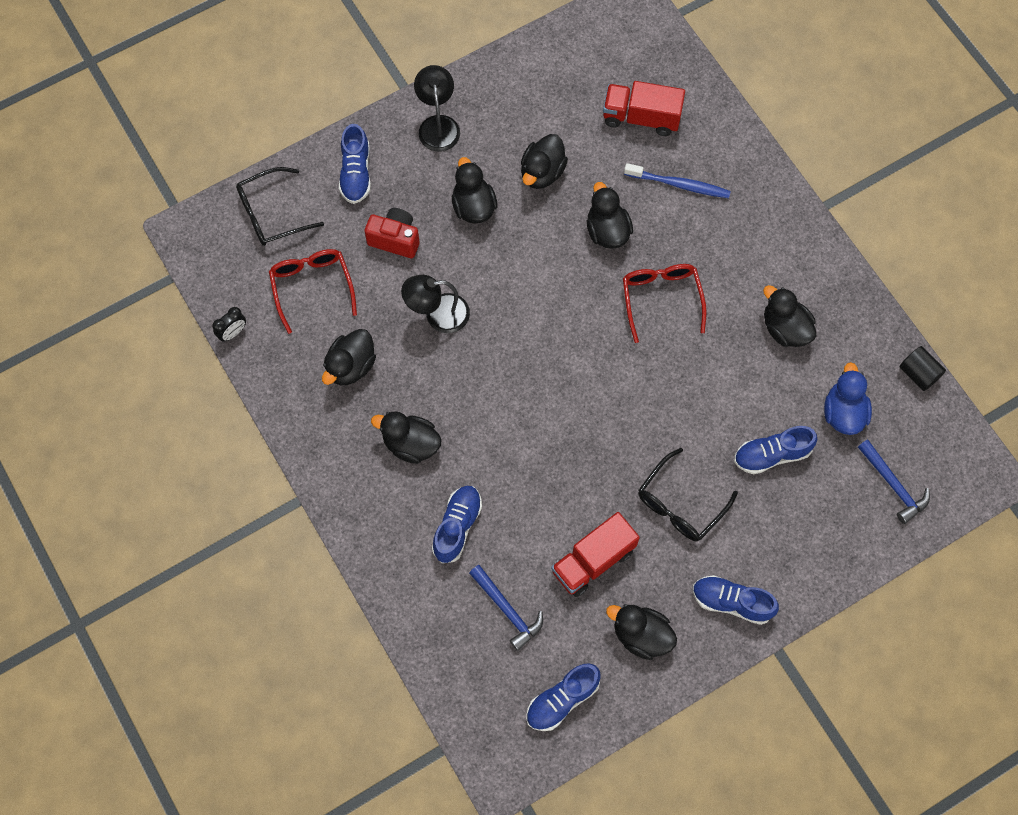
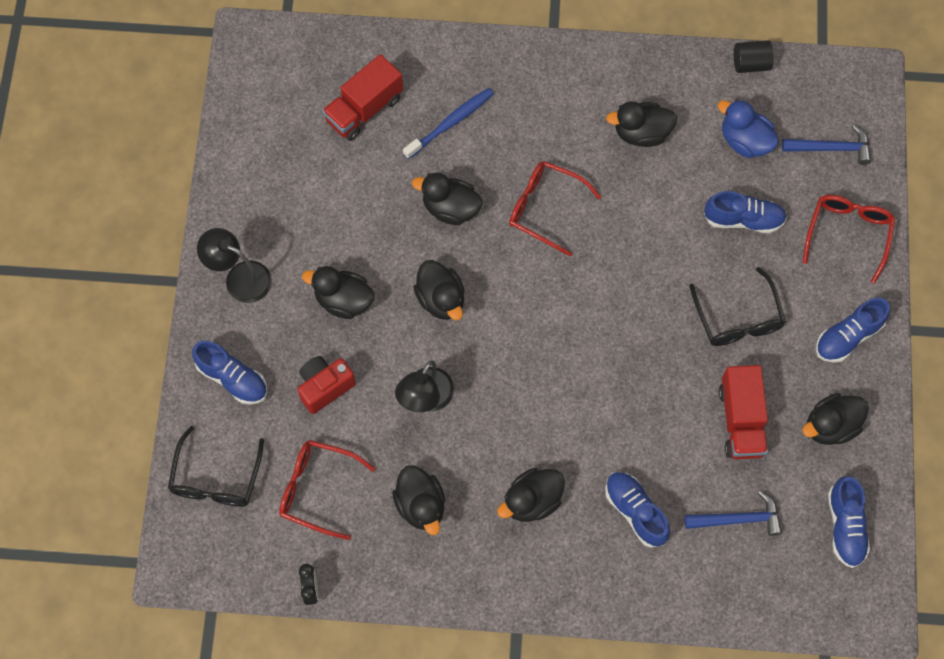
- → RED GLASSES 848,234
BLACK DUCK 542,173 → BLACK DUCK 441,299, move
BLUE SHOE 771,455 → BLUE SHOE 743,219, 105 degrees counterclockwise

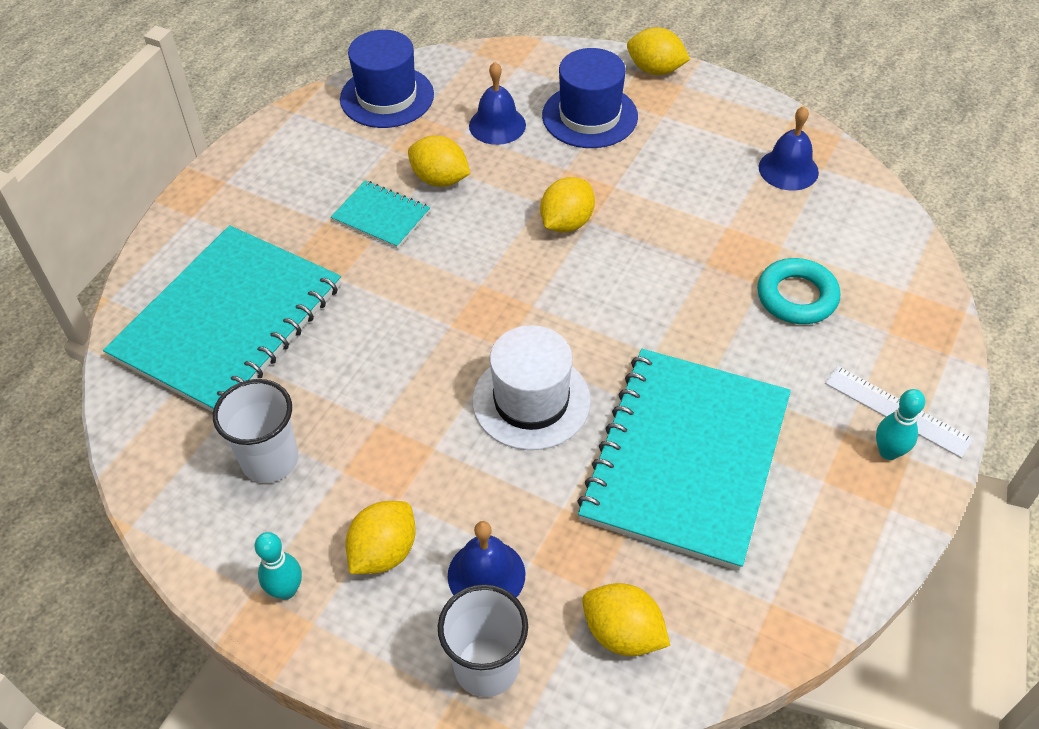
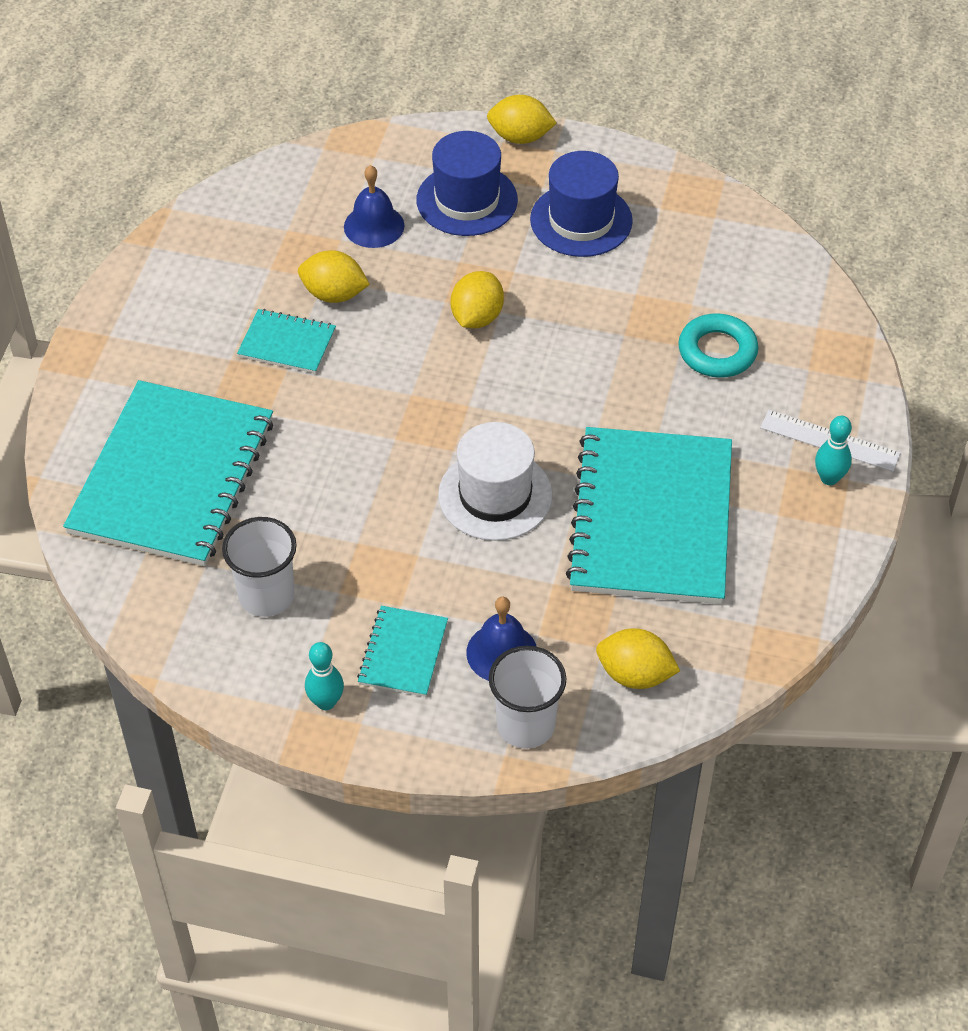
BLUE BELL 788,169 → -
BLUE HAT 387,97 → BLUE HAT 581,220, move
YELLOW LEMON 384,552 → TURQUOISE NOTEBOOK 403,653

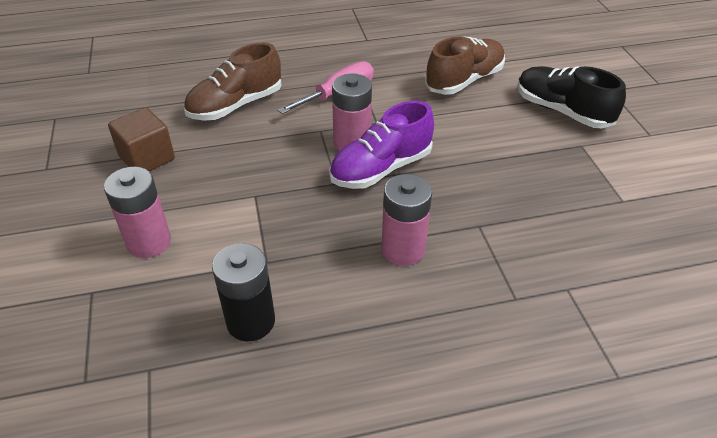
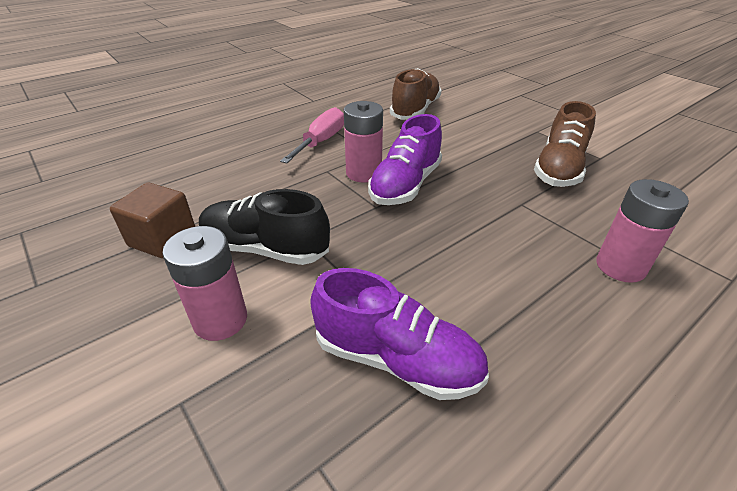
BROWN SHOE 236,105 → BROWN SHOE 559,169, move
PINK BATTERY 403,249 → PINK BATTERY 620,266, move
BLACK SHOE 562,111 → BLACK SHOE 265,249, move
BLACK BATTERY 251,321 → PURPLE SHOE 396,359

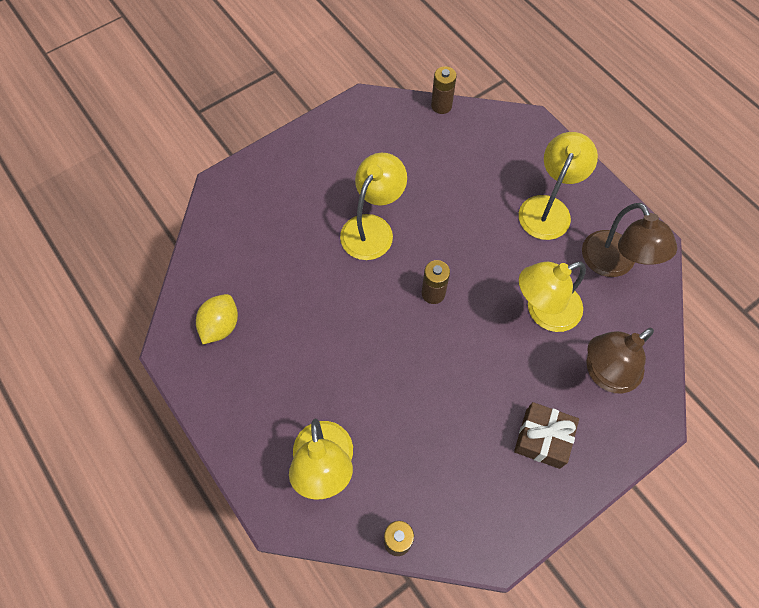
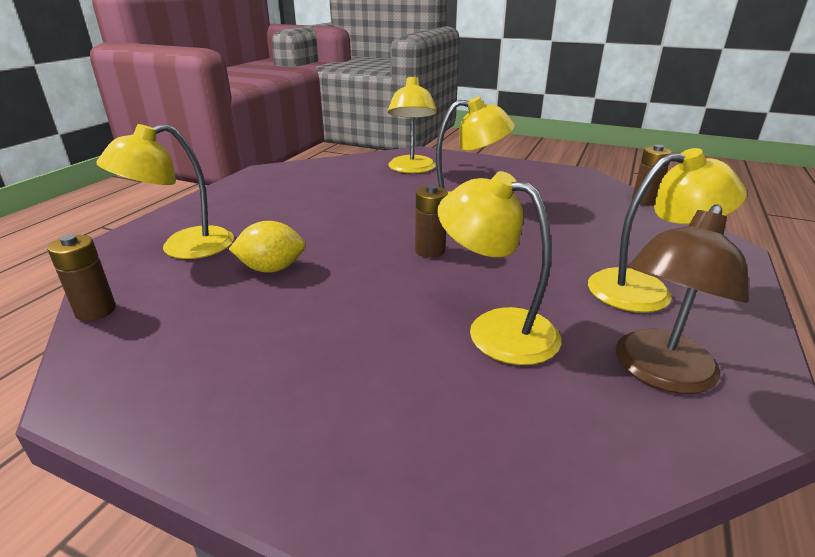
BROWN GIFT 542,439 → -
BROWN LAMP 604,373 → -
- → YELLOW LAMP 412,169
YELLOW LEMON 220,326 → YELLOW LEMON 272,269, move

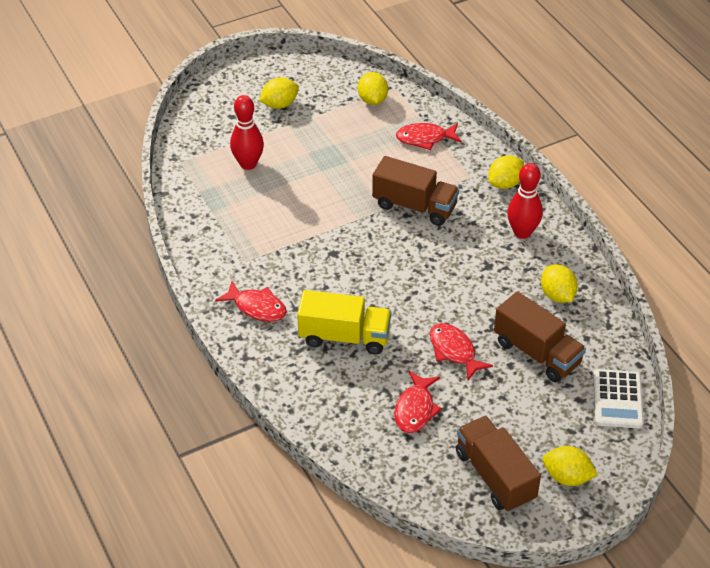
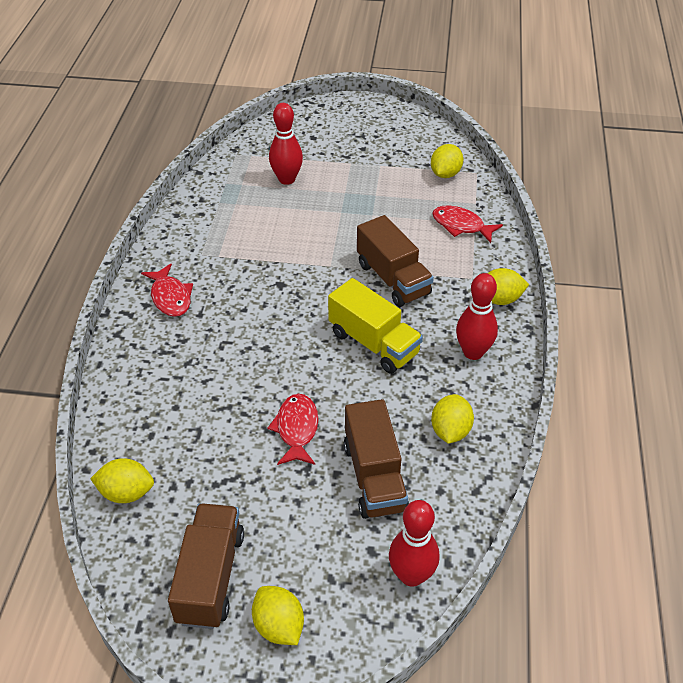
RED FISH 415,409 → -
YELLOW LEMON 279,104 → YELLOW LEMON 126,493, move
YELLOW TRUCK 344,337 → YELLOW TRUCK 373,343, move
WHITE CALCULATOR 617,399 → RED BOWLING PIN 411,575

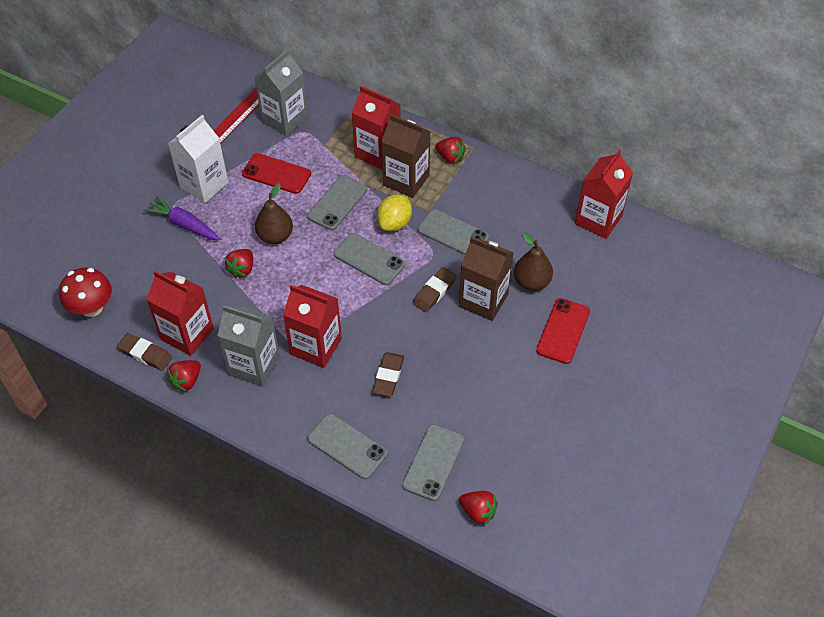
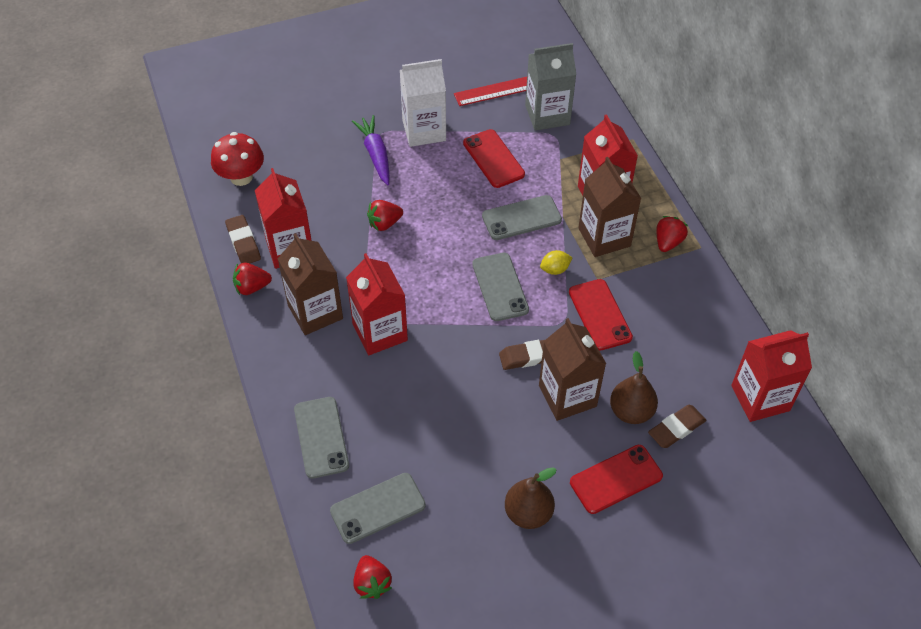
BROWN PEAR 275,236 → BROWN PEAR 528,513, move
BROWN ERASER 388,376 → BROWN ERASER 676,428, move
GREY CARTON 254,365 → BROWN CARTON 315,312
GREY PHONE 453,233 → RED PHONE 600,315
RED STRAWBERRY 450,157 → RED STRAWBERRY 668,242, 135 degrees counterclockwise
YELLOW LEMON 394,223 → YELLOW LEMON 555,269, x0.62

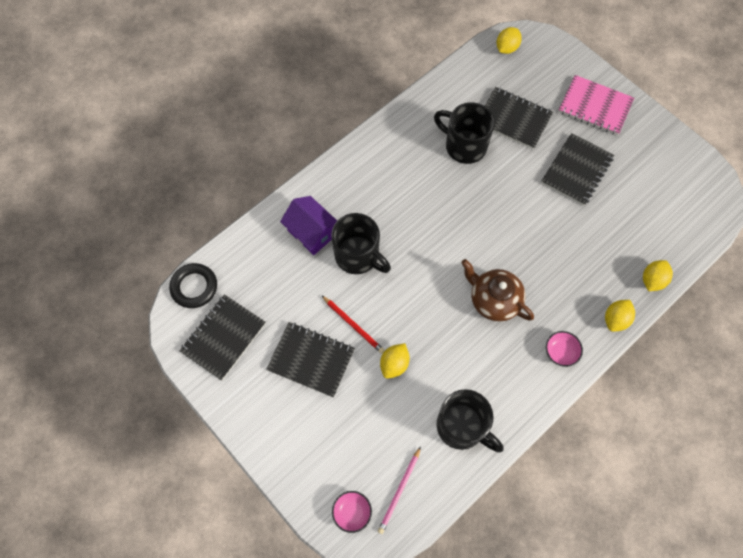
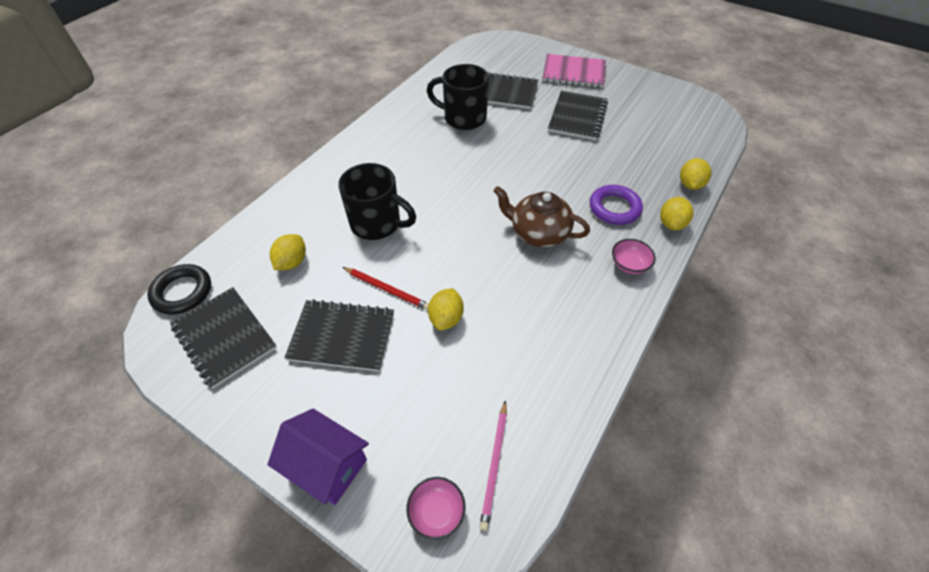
BLACK MUG 462,427 → -
- → PURPLE RING 614,208
PURPLE HOUSE 312,232 → PURPLE HOUSE 327,465, move
YELLOW LEMON 506,48 → YELLOW LEMON 292,262, move
BLACK NOTEBOOK 223,338 → BLACK NOTEBOOK 225,337, 60 degrees counterclockwise

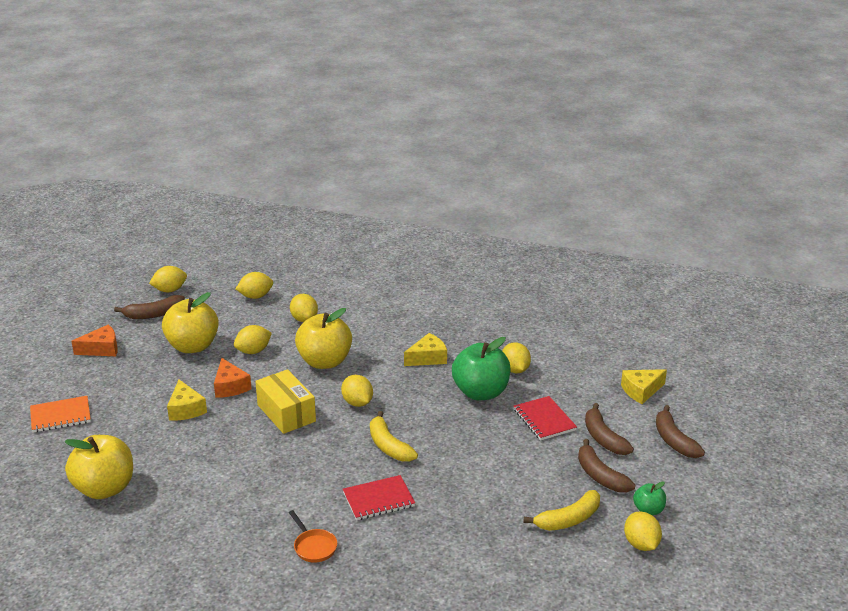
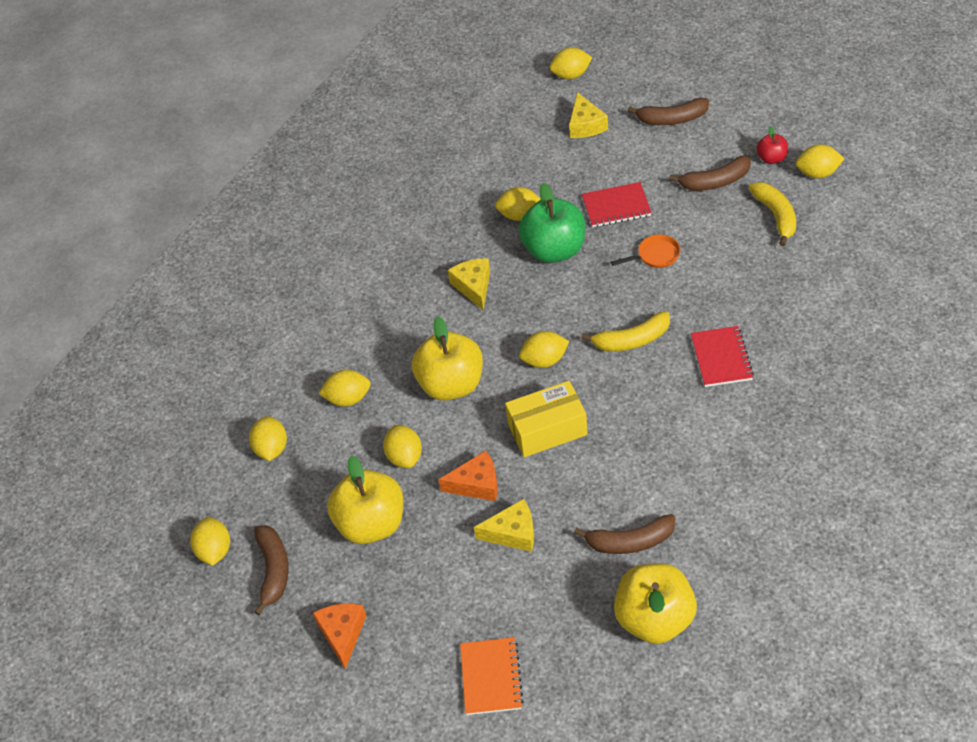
- → YELLOW LEMON 571,75
ORANGE PAN 314,547 → ORANGE PAN 655,256, move
BROWN BANANA 603,438 → BROWN BANANA 630,541, move
GREEN APPLE 648,510 → RED APPLE 771,158

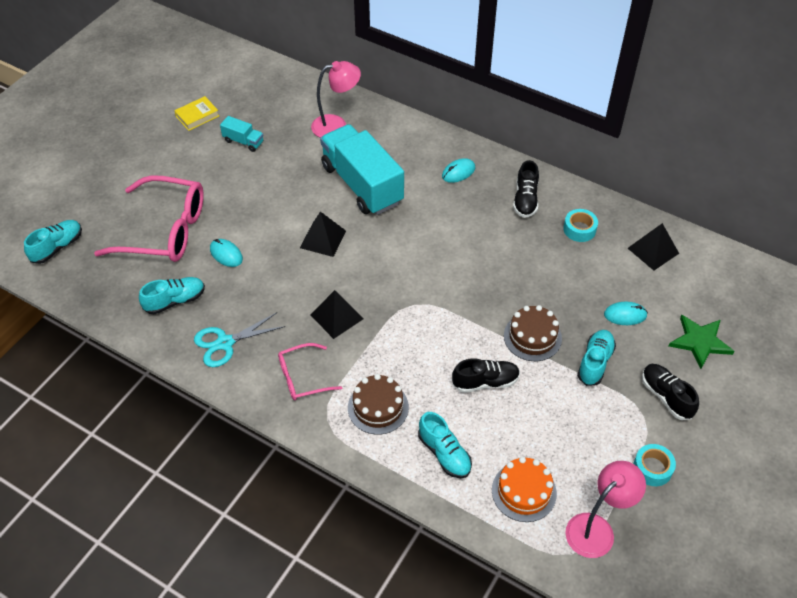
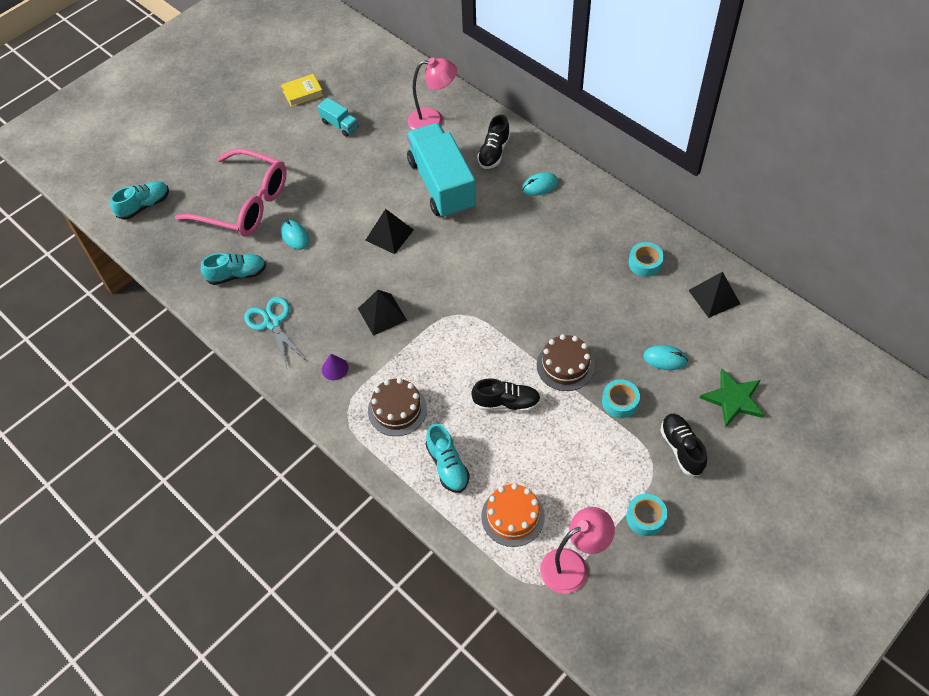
BLACK SHOE 525,200 → BLACK SHOE 494,152, move
PINK GLASSES 302,377 → PURPLE CONE 335,368
TURQUOISE SHOE 595,362 → TURQUOISE TAPE 620,402
TURQUOISE SCISSORS 225,343 → TURQUOISE SCISSORS 272,323, 75 degrees clockwise

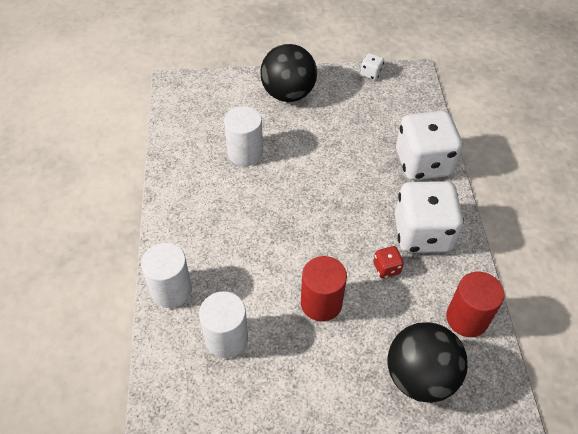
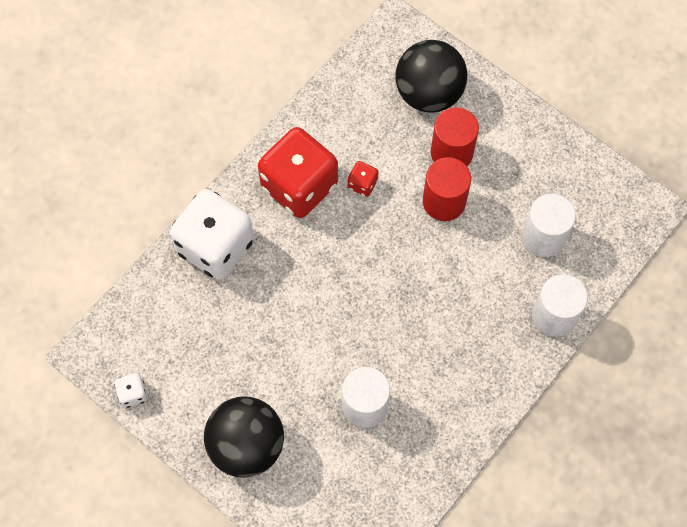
RED CYLINDER 467,318 → RED CYLINDER 451,153, move
WHITE DICE 422,233 → RED DICE 299,186

